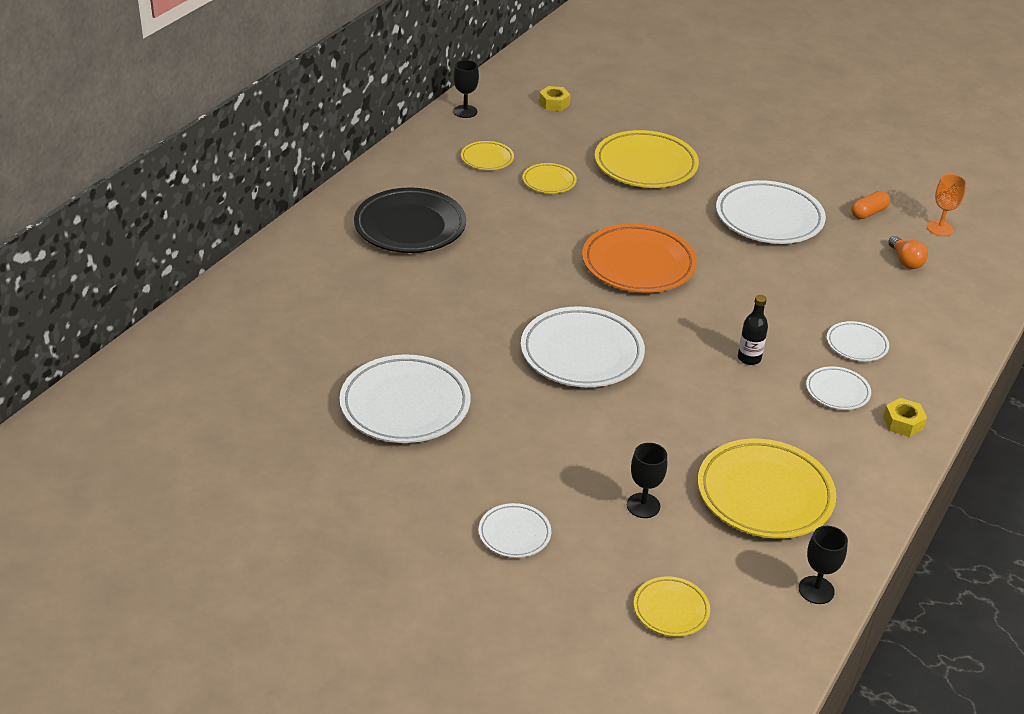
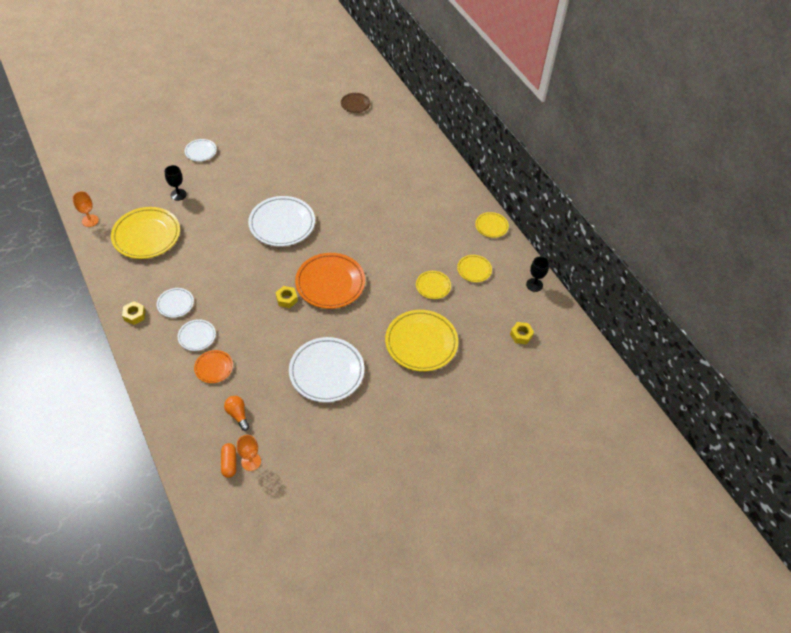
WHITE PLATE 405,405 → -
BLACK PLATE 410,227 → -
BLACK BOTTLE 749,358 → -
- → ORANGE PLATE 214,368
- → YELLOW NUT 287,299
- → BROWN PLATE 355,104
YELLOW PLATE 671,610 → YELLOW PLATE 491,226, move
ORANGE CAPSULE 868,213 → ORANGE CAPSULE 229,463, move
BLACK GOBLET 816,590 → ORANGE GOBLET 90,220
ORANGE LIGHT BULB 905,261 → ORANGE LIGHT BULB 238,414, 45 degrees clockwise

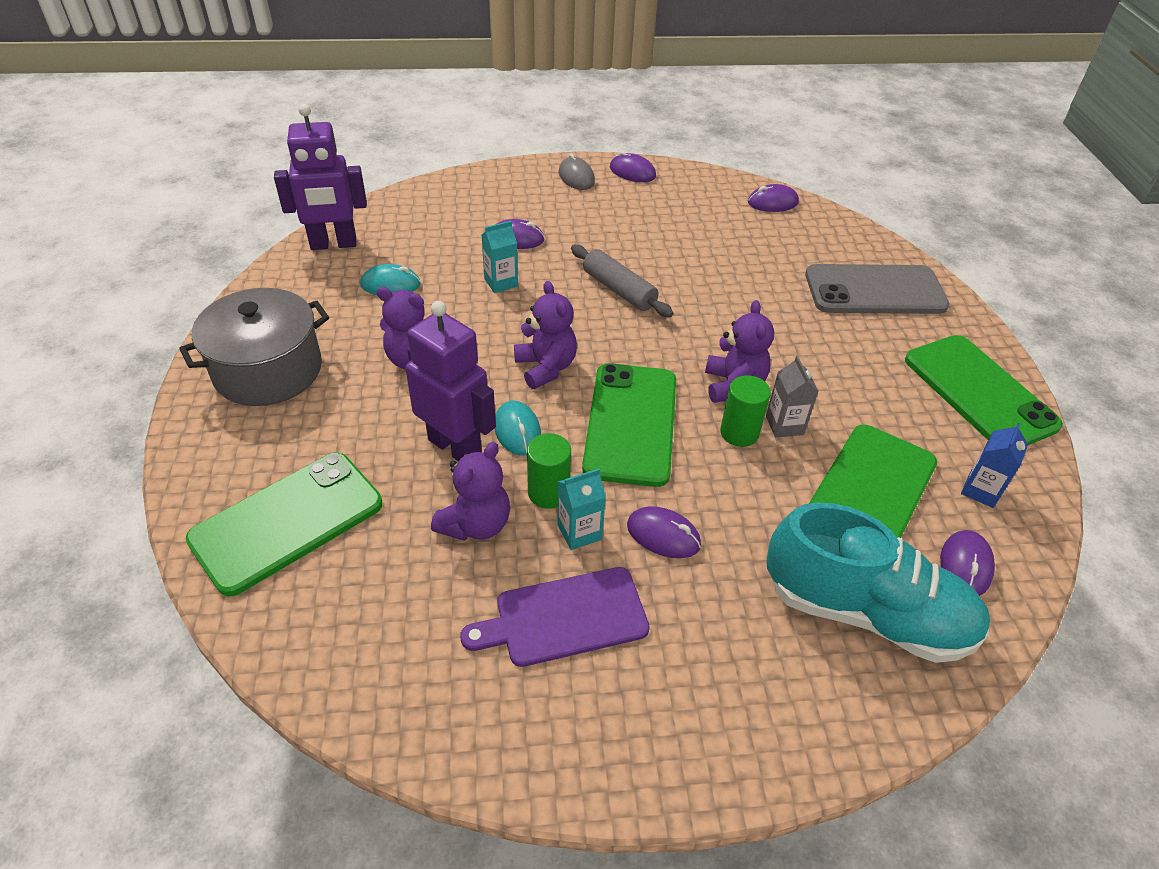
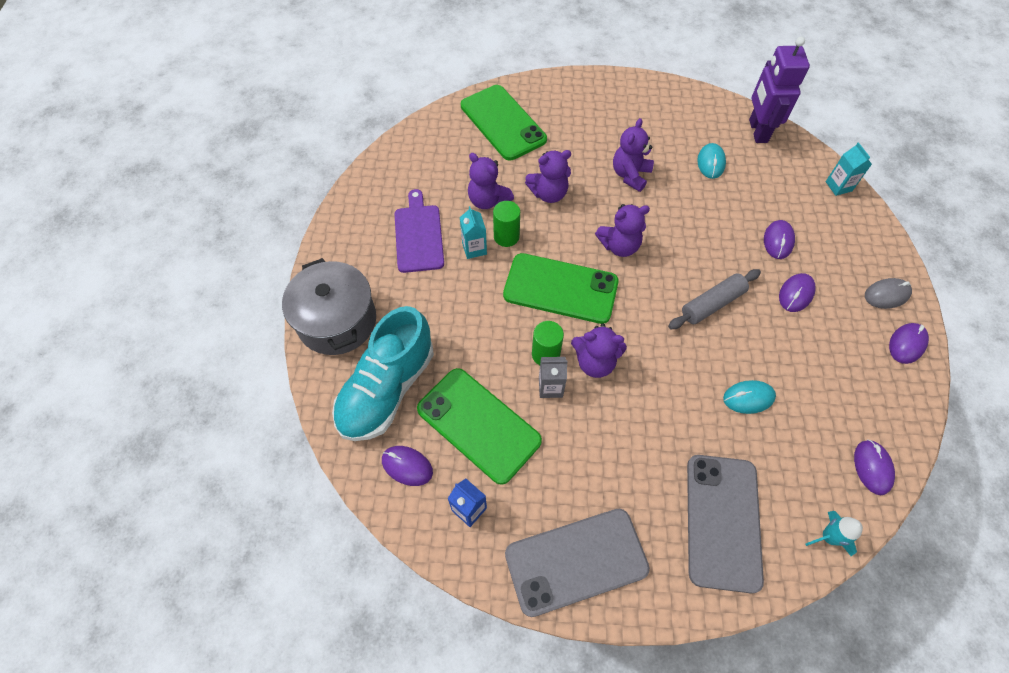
- → TURQUOISE ROCKET 828,537
GREY POT 268,370 → GREY POT 337,321, move
TURQUOISE CARTON 501,282 → TURQUOISE CARTON 838,186, move
TURQUOISE MOUSE 517,431 → TURQUOISE MOUSE 748,398, move
PURPLE MOUSE 663,535 → PURPLE MOUSE 796,294, move
PURPLE ROBOT 455,447 → PURPLE TEDDY BEAR 548,193
GREEN PHONE 979,392 → GREY PHONE 576,561

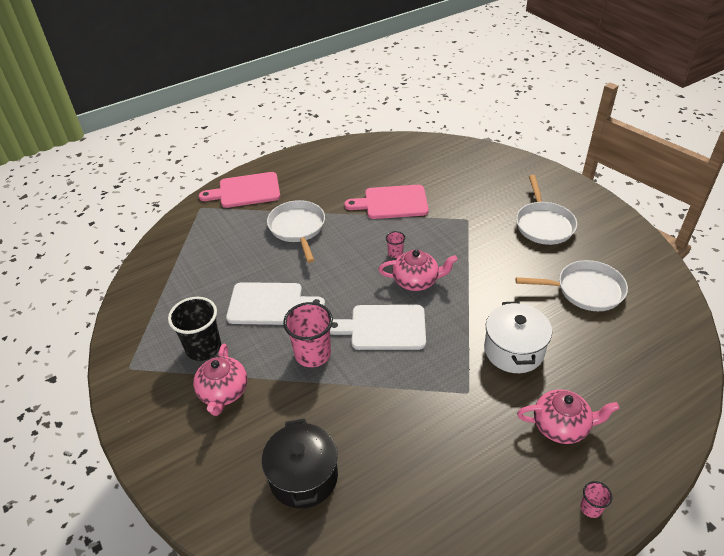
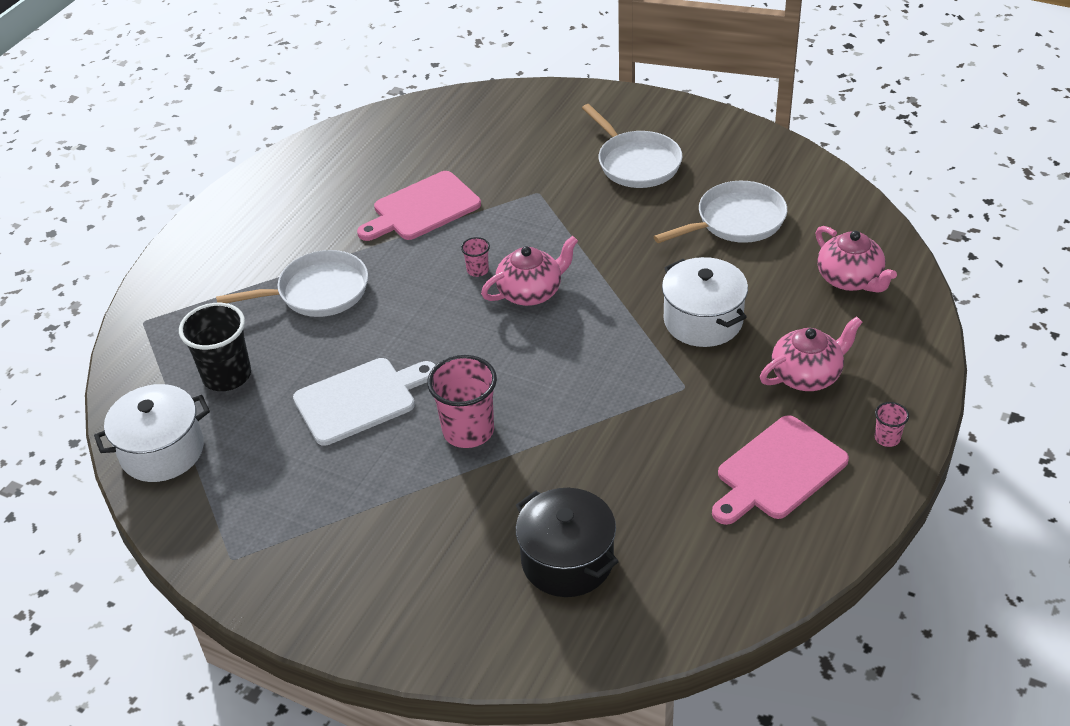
WHITE CUTTING BOARD 383,327 → -
- → WHITE POT 162,451
BLACK CUP 203,348 → BLACK CUP 227,375, move
PINK TEAPOT 223,392 → PINK TEAPOT 850,279, move
PINK CUTTING BOARD 246,191 → PINK CUTTING BOARD 778,471, move
WHITE PAN 297,228 → WHITE PAN 317,292, 120 degrees clockwise

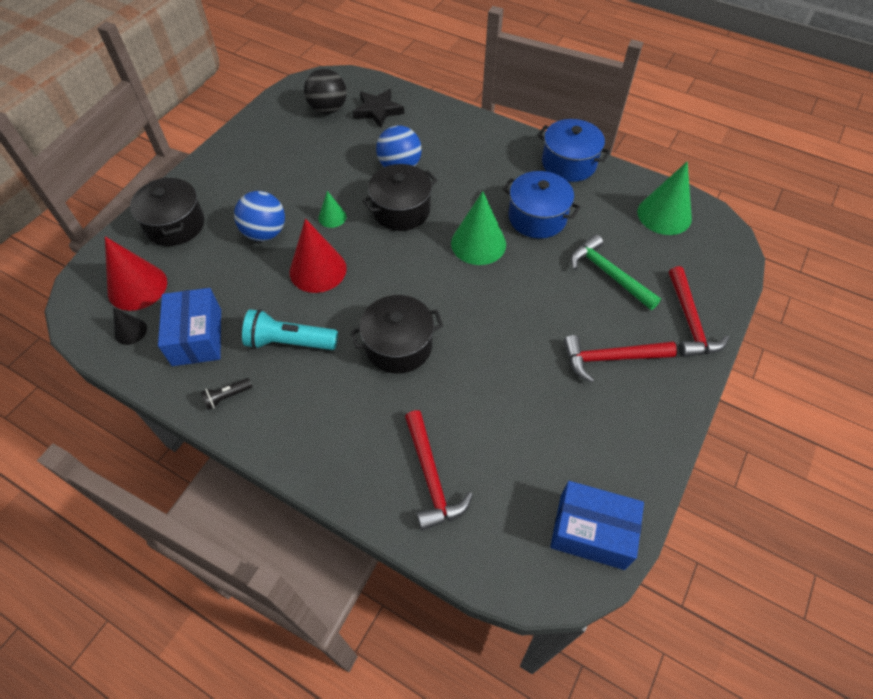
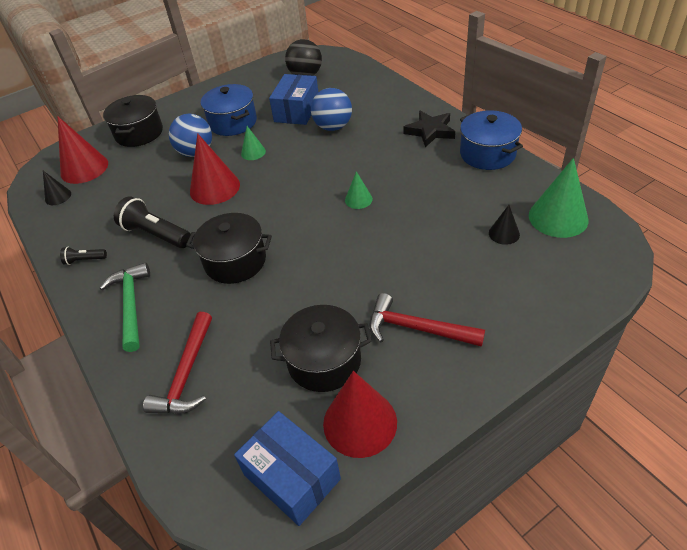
RED HAMMER 690,321 → -
- → RED CONE 360,422
- → BLACK CONE 504,233
BLUE BOX 197,337 → BLUE BOX 297,111, move
BLACK STAR 378,111 → BLACK STAR 430,131, move
BLACK POT 401,210 → BLACK POT 324,361, move
BLUE POT 537,217 → BLUE POT 233,122, move
GREEN HAMMER 609,274 → GREEN HAMMER 131,305, move
TURQUOISE FLASHLIGHT 289,342 → BLACK FLASHLIGHT 156,234
GREEN CONE 478,243 → GREEN CONE 358,199, x0.52

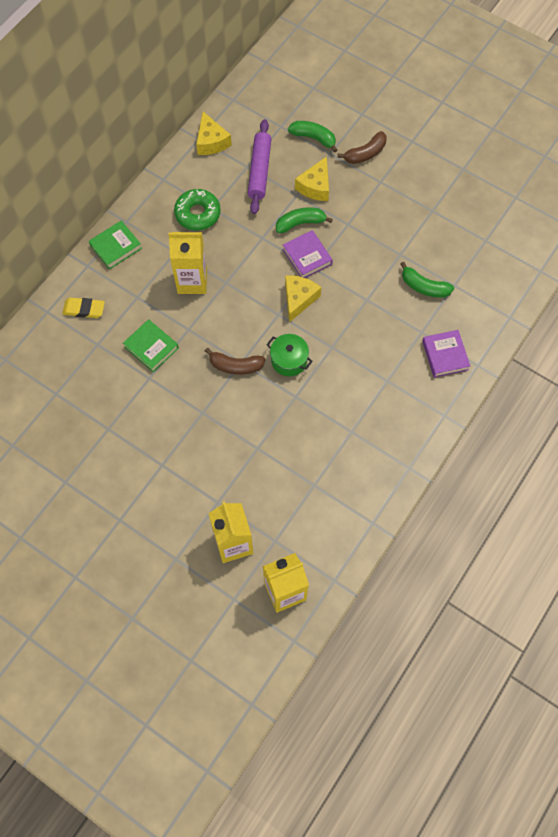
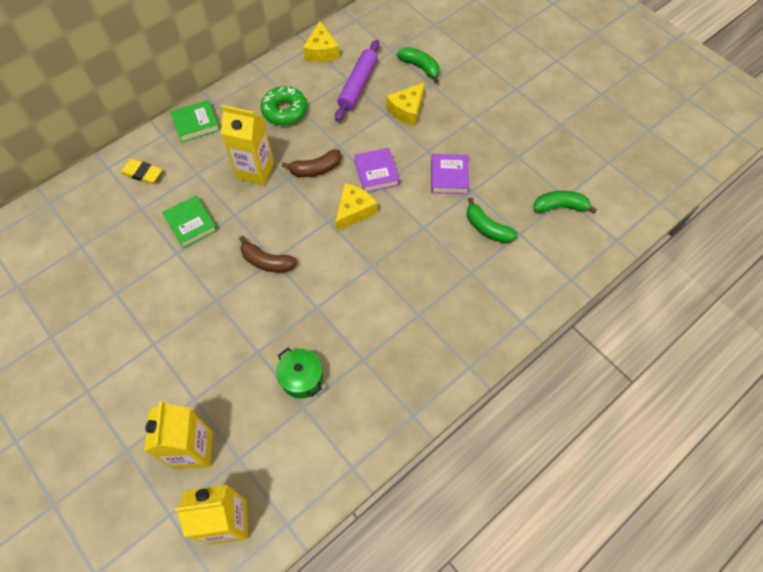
GREEN POT 289,360 → GREEN POT 302,378, move
GREEN BANANA 300,223 → GREEN BANANA 560,207, move
BROWN BANANA 365,154 → BROWN BANANA 316,169, move
PURPLE BOOK 445,355 → PURPLE BOOK 449,176, move

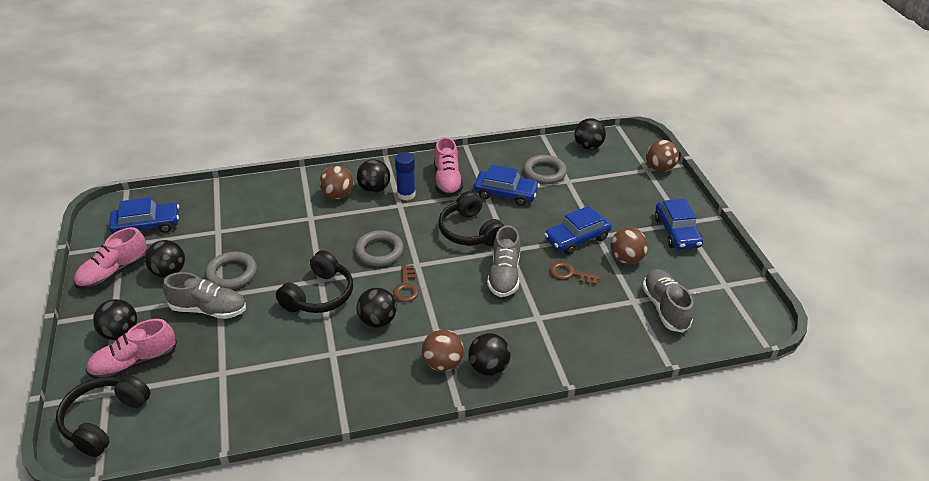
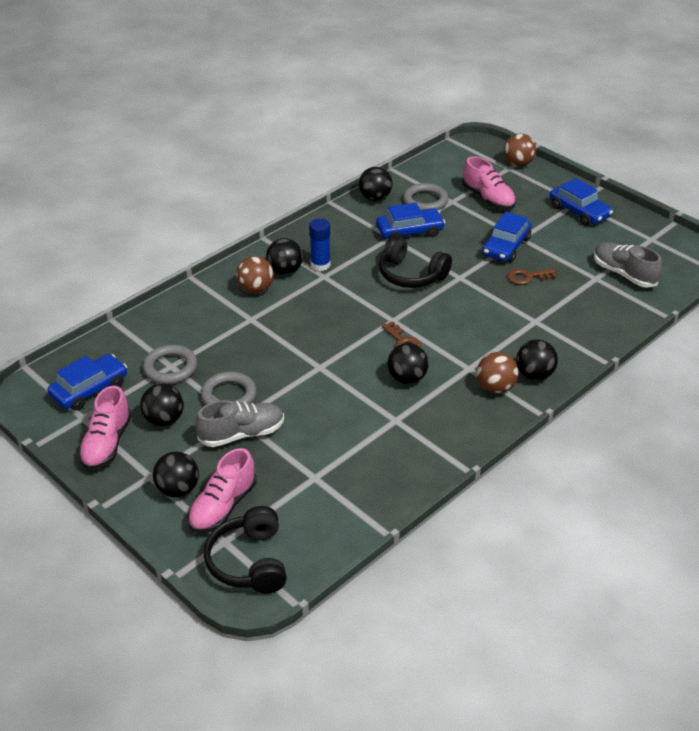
BLACK HEADPHONES 319,295 → -
GREY SHOE 504,275 → -
BROWN BALL 626,259 → -
GREY RING 379,251 → GREY RING 170,368, move
PINK SHOE 447,181 → PINK SHOE 488,199, move
BLACK BALL 588,146 → BLACK BALL 375,198, move

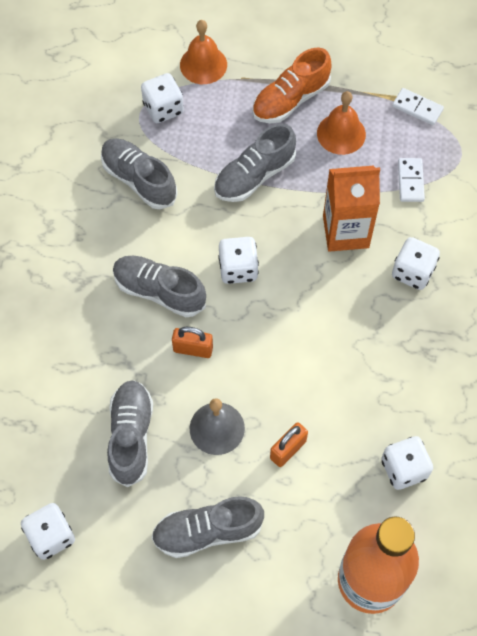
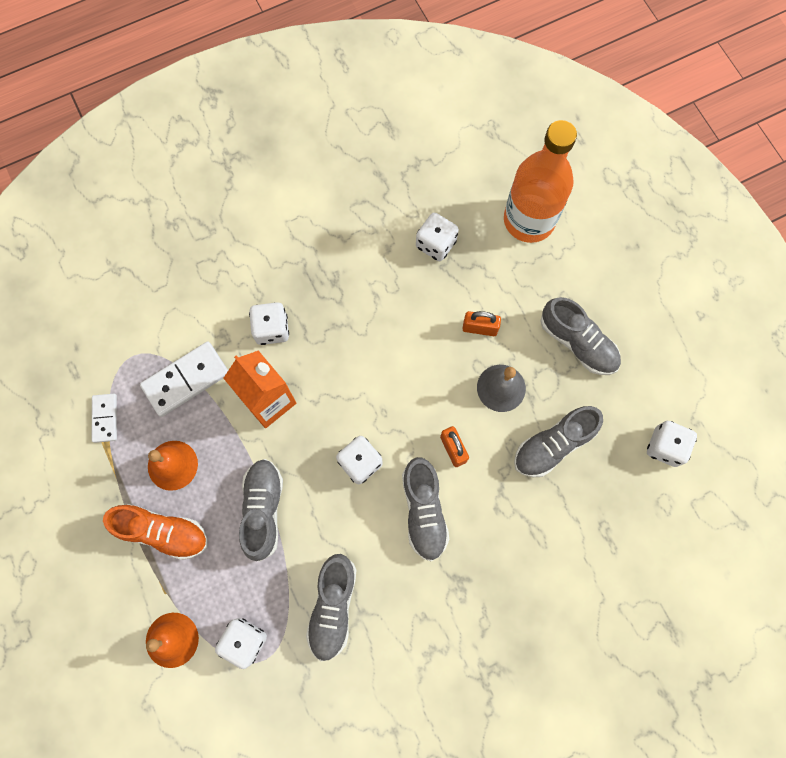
GREY SHOE 254,176 → GREY SHOE 263,510, 105 degrees counterclockwise
WHITE DOMINO 410,181 → WHITE DOMINO 186,380, x1.70

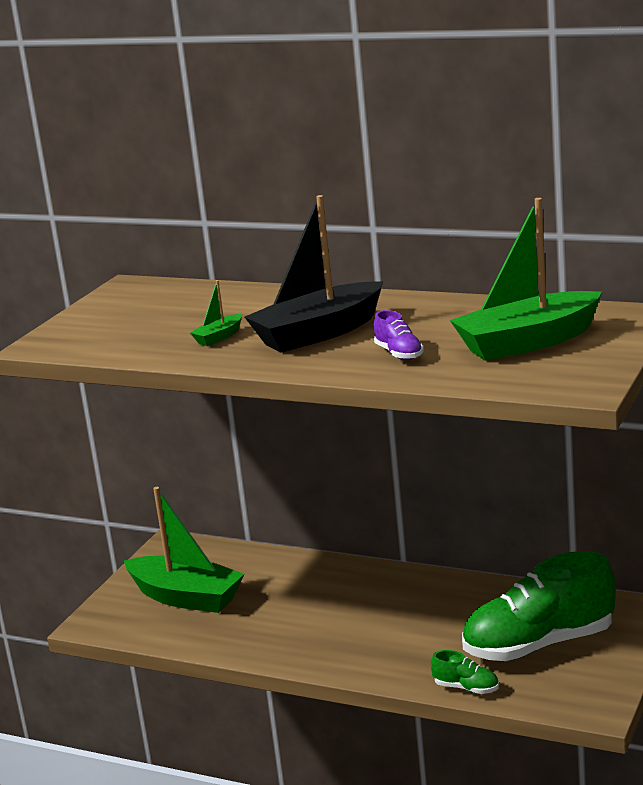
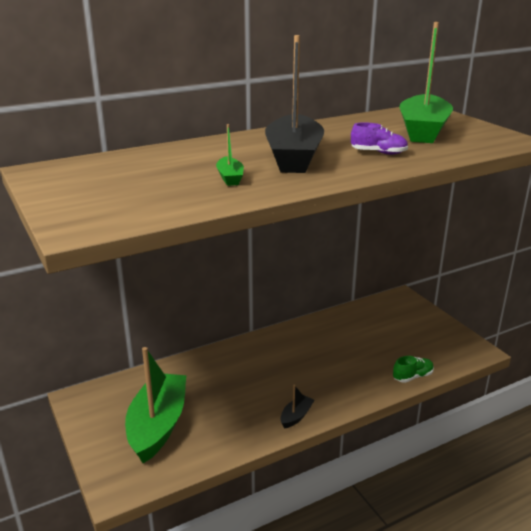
GREEN SHOE 539,645 → -
- → BLACK BOAT 296,416
GREEN BOAT 186,597 → GREEN BOAT 158,425, 60 degrees counterclockwise

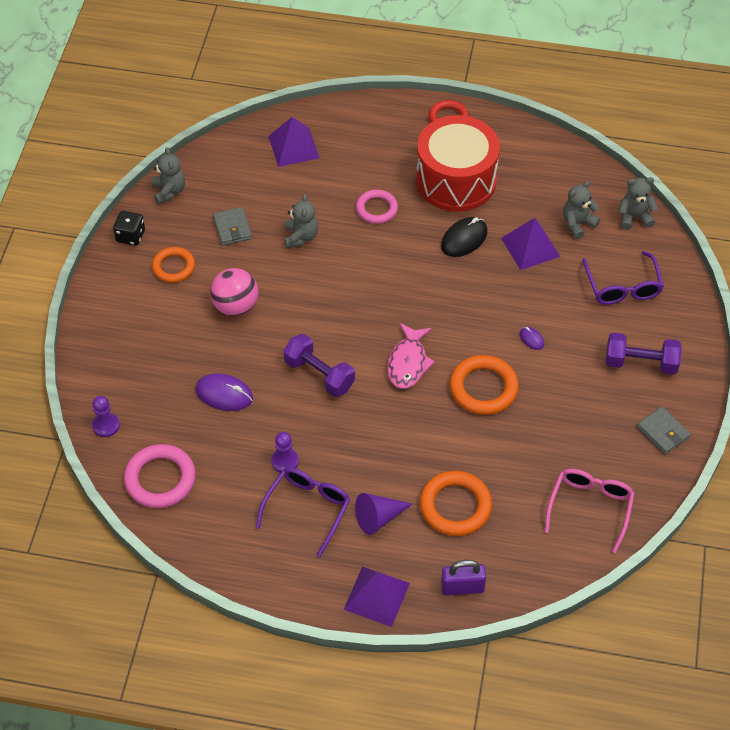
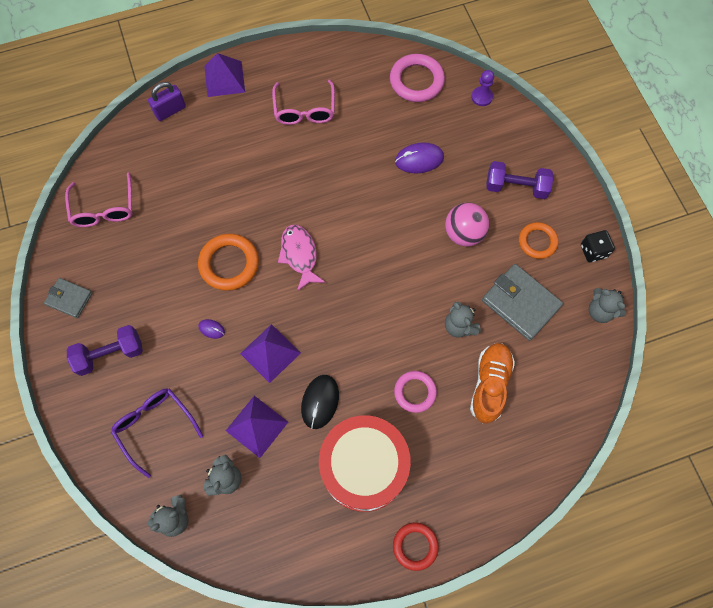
PURPLE PAWN 285,461 → -
PURPLE CONE 378,518 → -
ORANGE RING 455,506 → -
- → ORANGE SHOE 489,385
PURPLE PYRAMID 293,147 → PURPLE PYRAMID 270,353, move
PURPLE DUMBBELL 319,374 → PURPLE DUMBBELL 516,187, move
PURPLE GLASSES 307,509 → PINK GLASSES 304,110
GREY WALLET 232,228 → GREY WALLET 520,303, x1.69

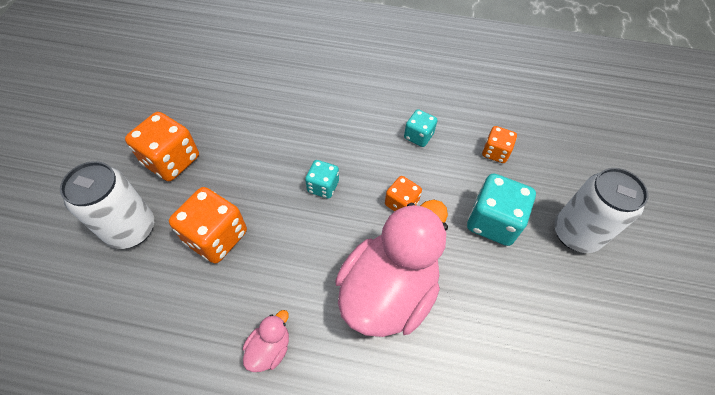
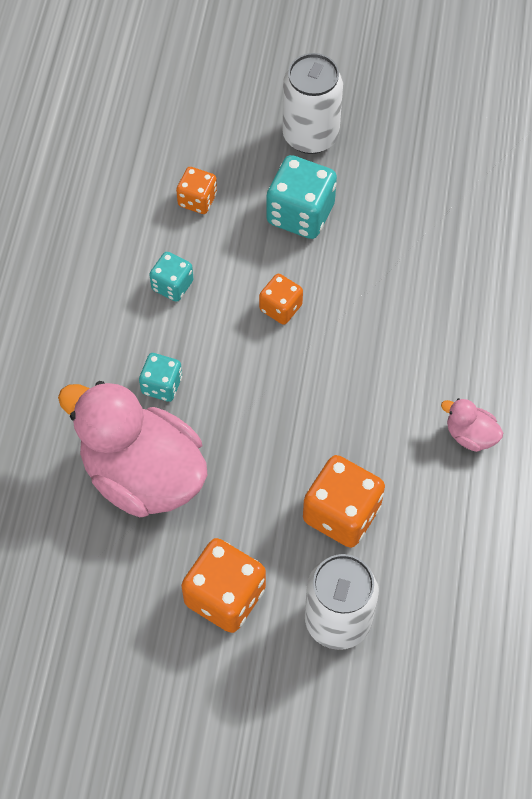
TURQUOISE DICE 323,186 → TURQUOISE DICE 162,385, move
PINK DUCK 388,291 → PINK DUCK 143,474, move

